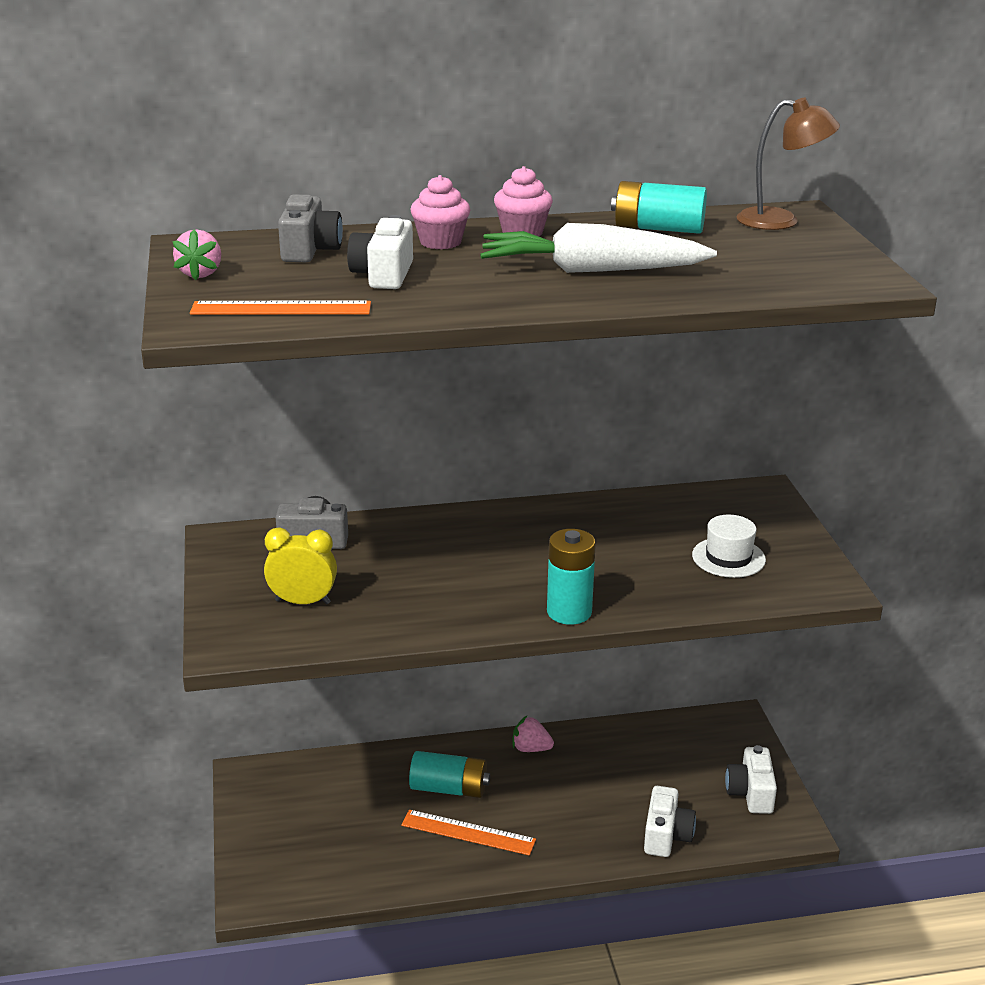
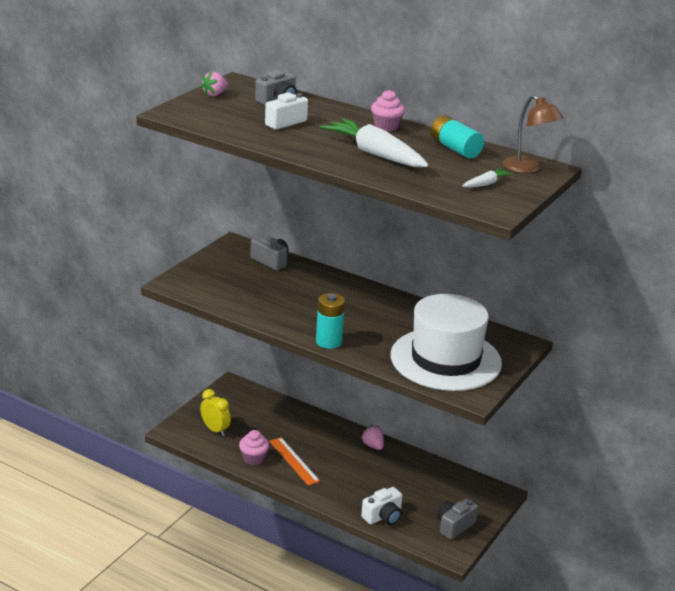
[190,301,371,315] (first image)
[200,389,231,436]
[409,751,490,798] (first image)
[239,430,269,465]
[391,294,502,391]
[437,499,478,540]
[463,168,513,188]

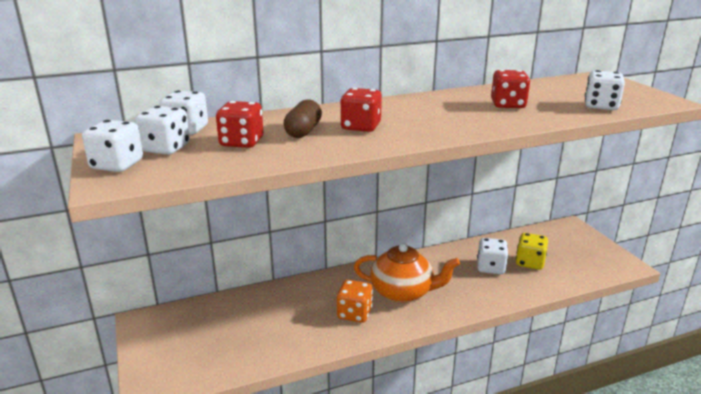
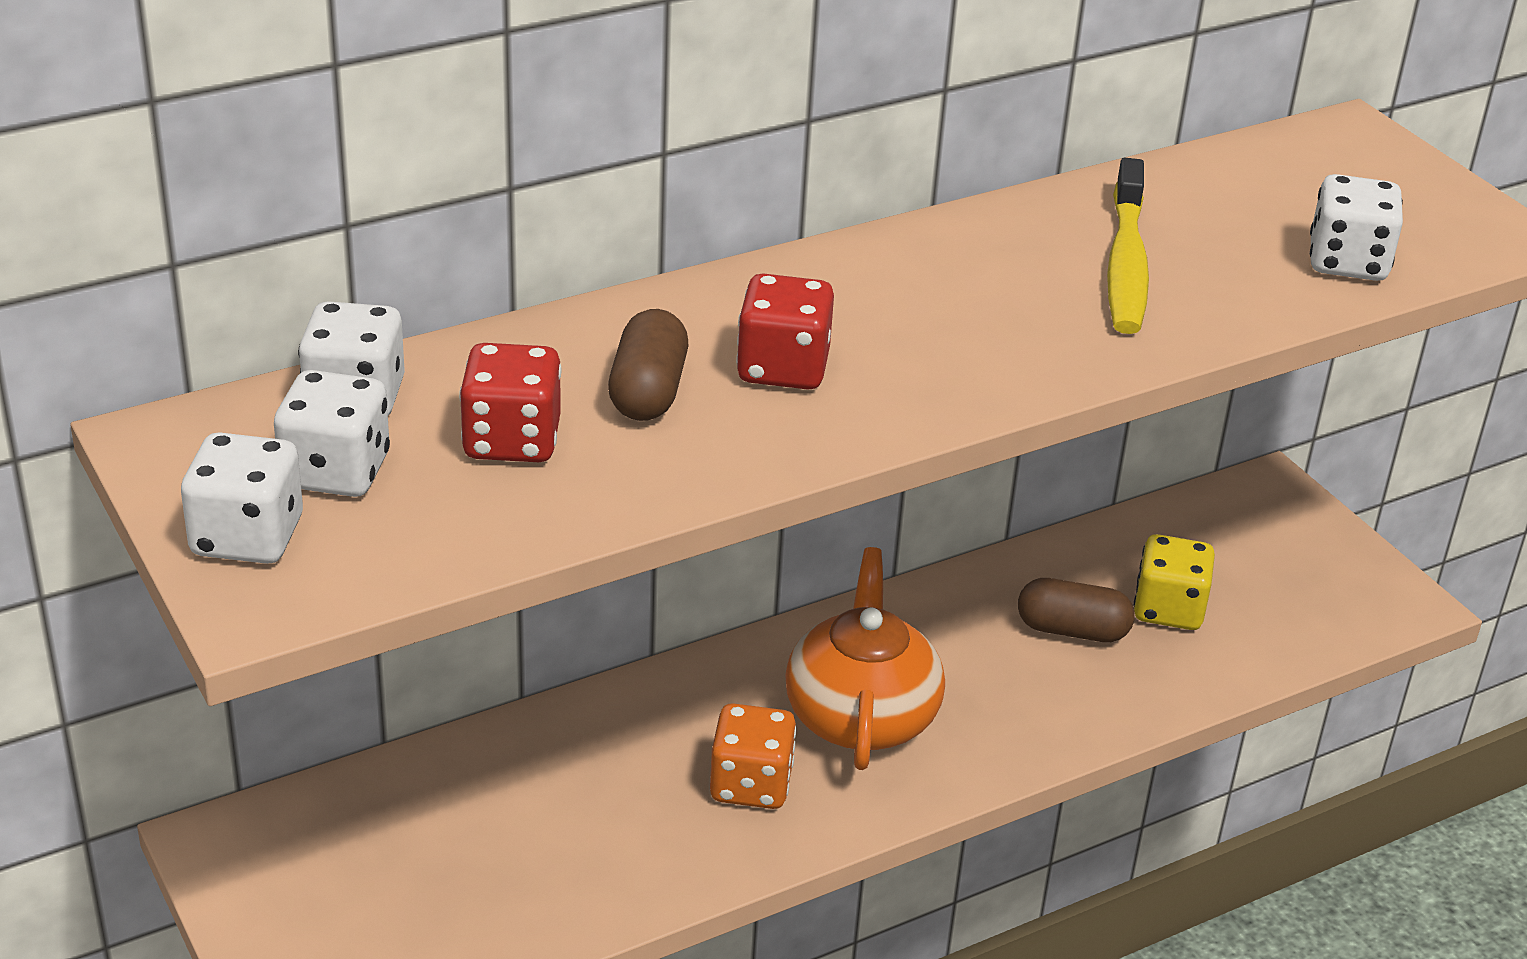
[785,547,945,770]
[1018,578,1134,642]
[1107,158,1149,334]

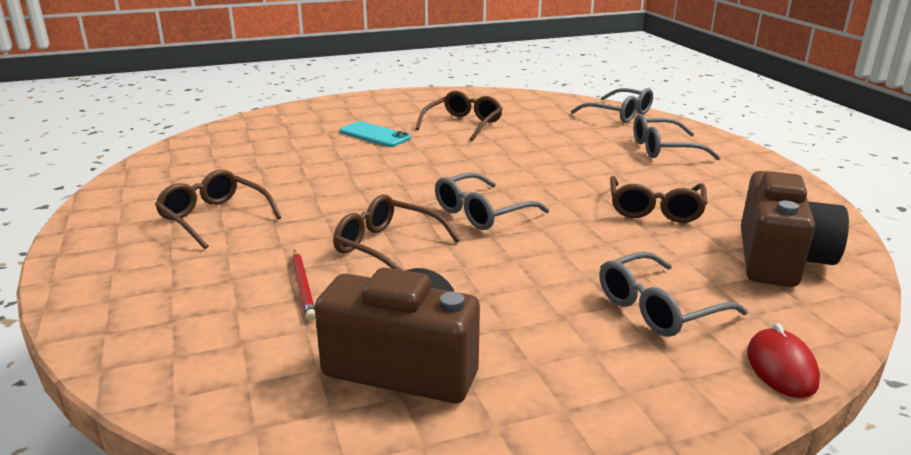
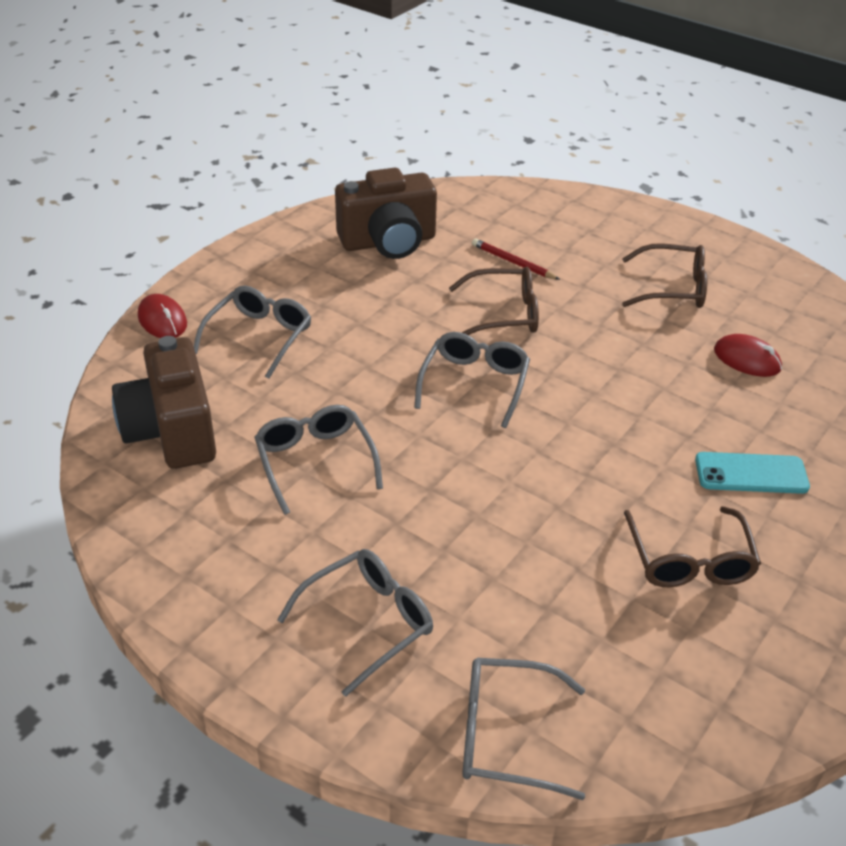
[255,405,383,515]
[714,334,782,377]

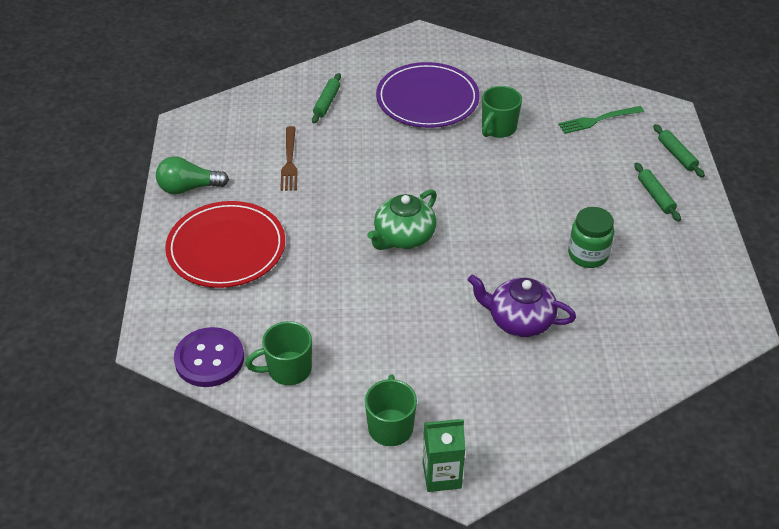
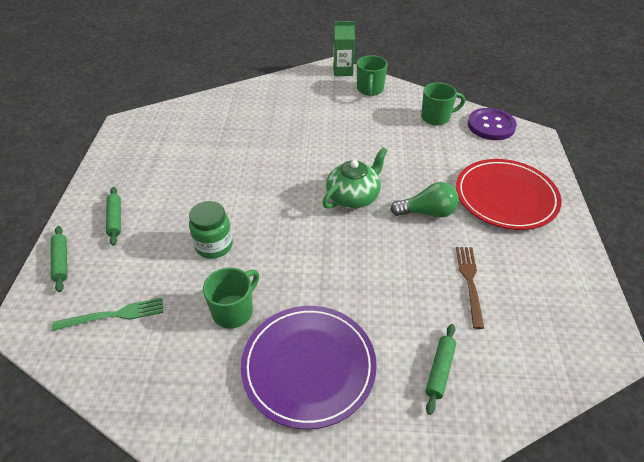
[390,182,459,218]
[468,275,576,337] (first image)
[189,201,233,259]

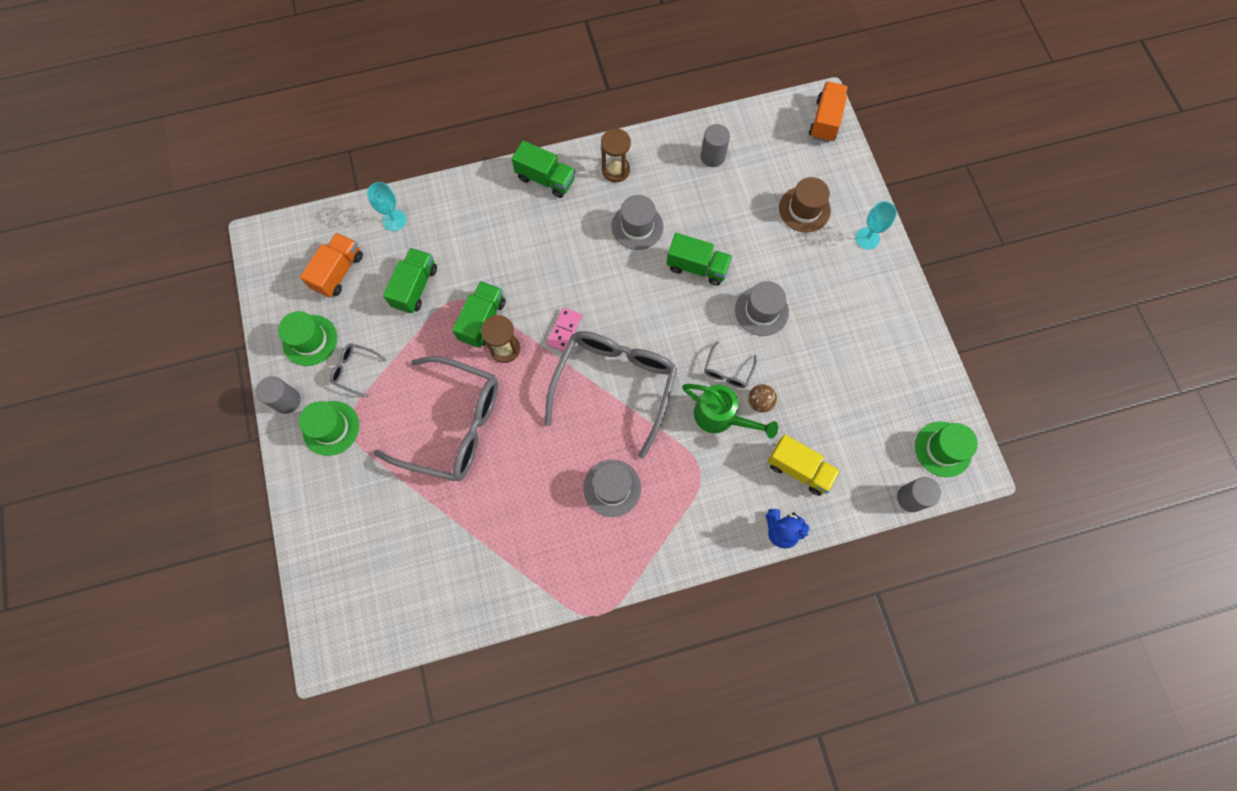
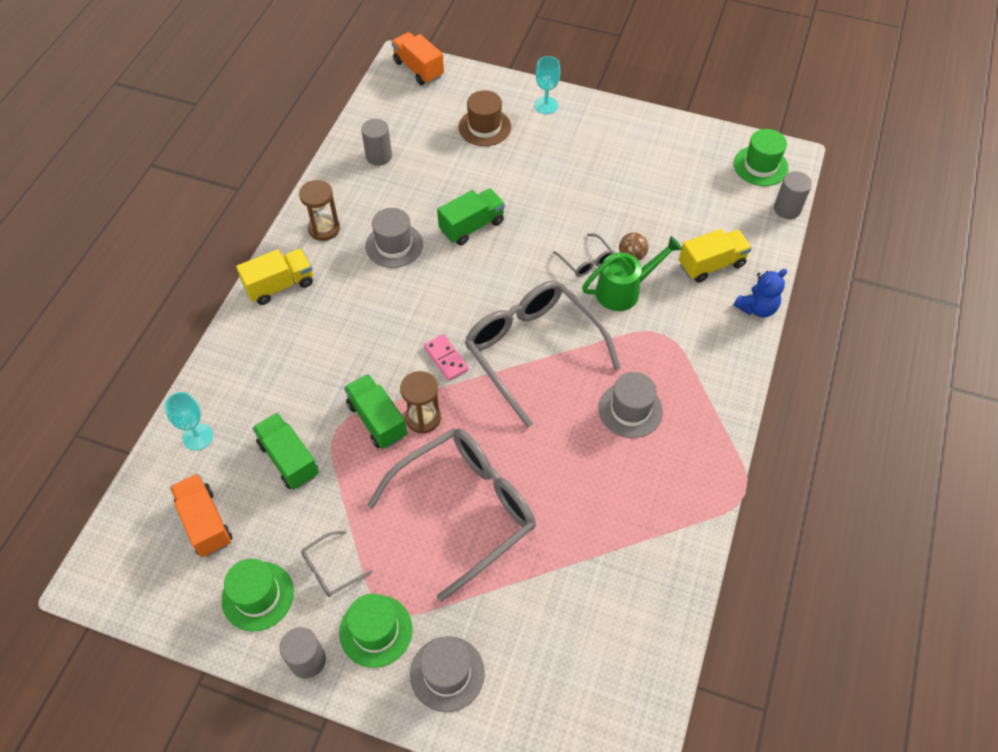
[236,249,313,305]
[410,636,485,712]

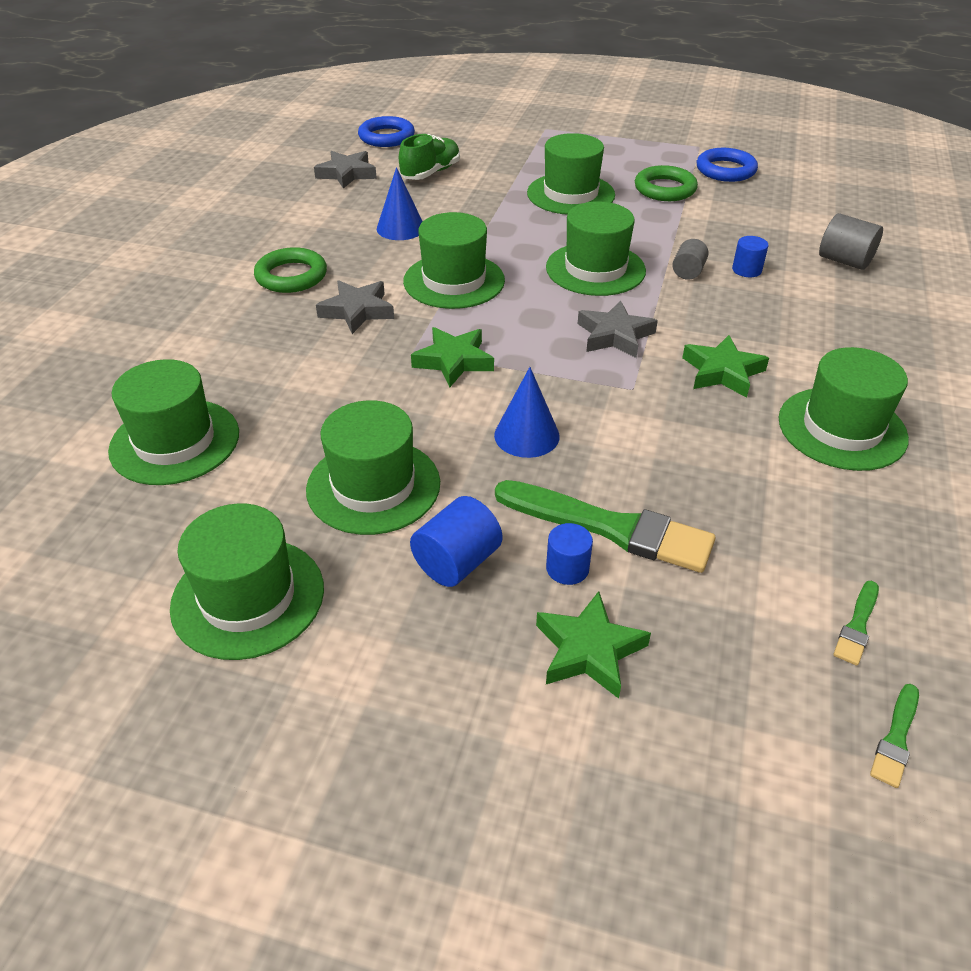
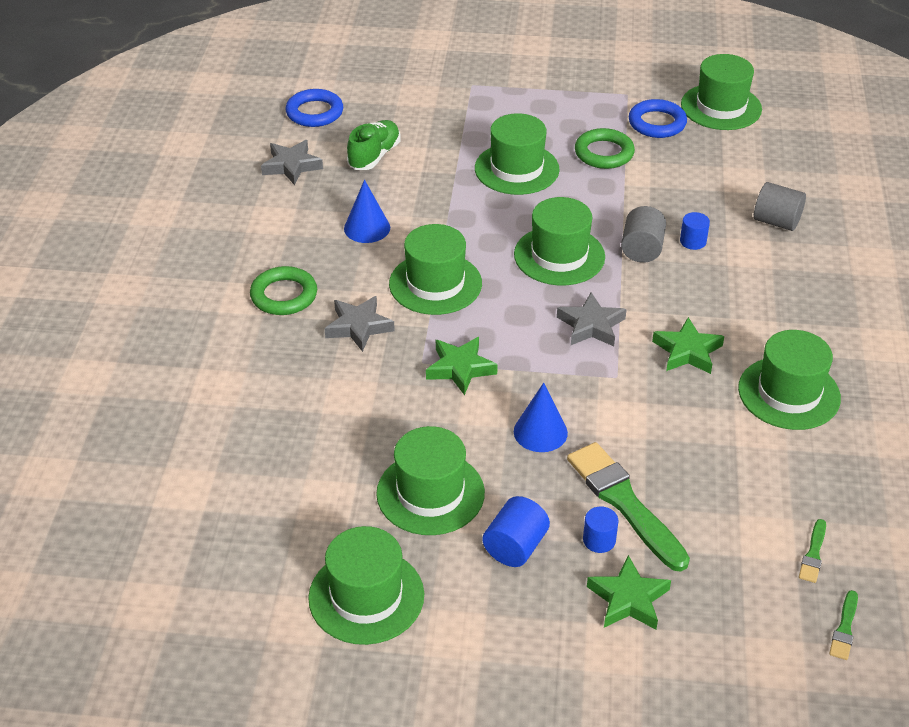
[681,54,762,130]
[567,442,690,572]
[621,206,666,263]

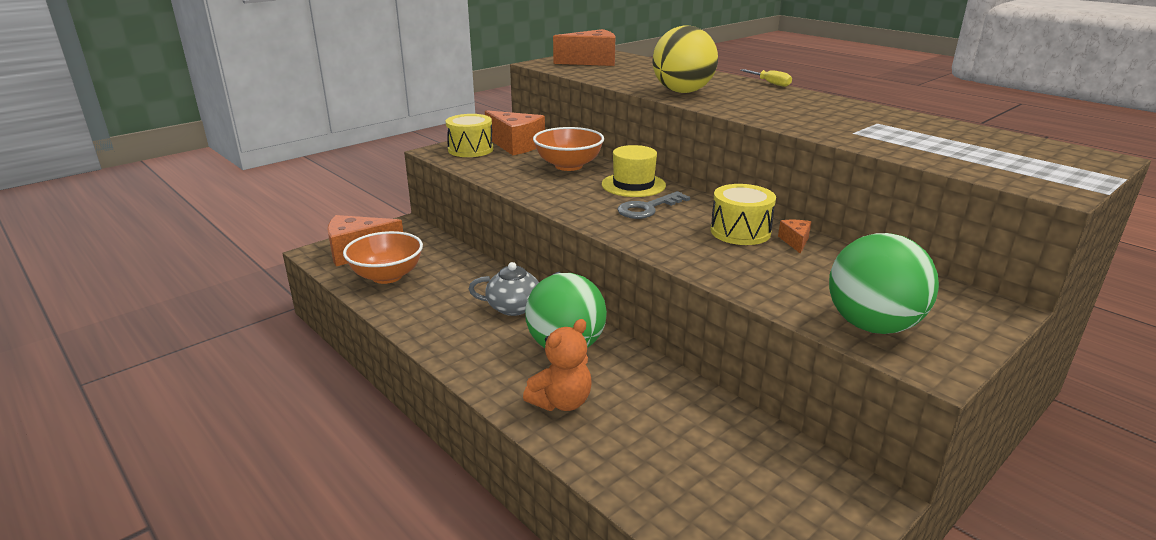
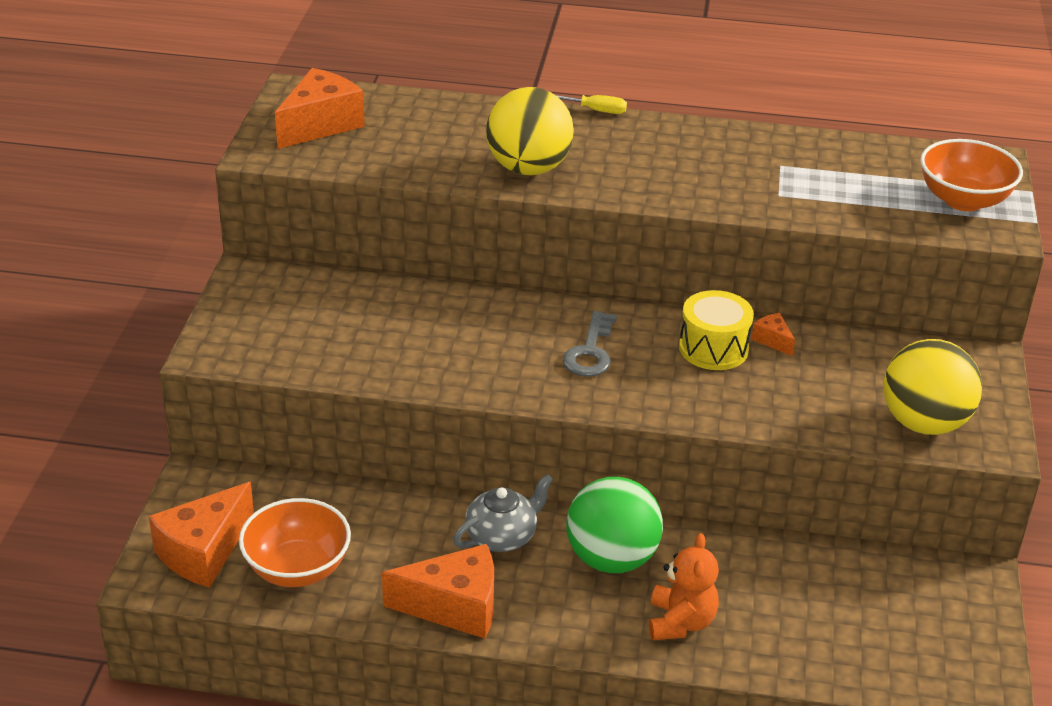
[446,114,493,157] (first image)
[382,544,494,639]
[920,139,1023,211]
[602,145,666,197] (first image)
[883,339,982,435]

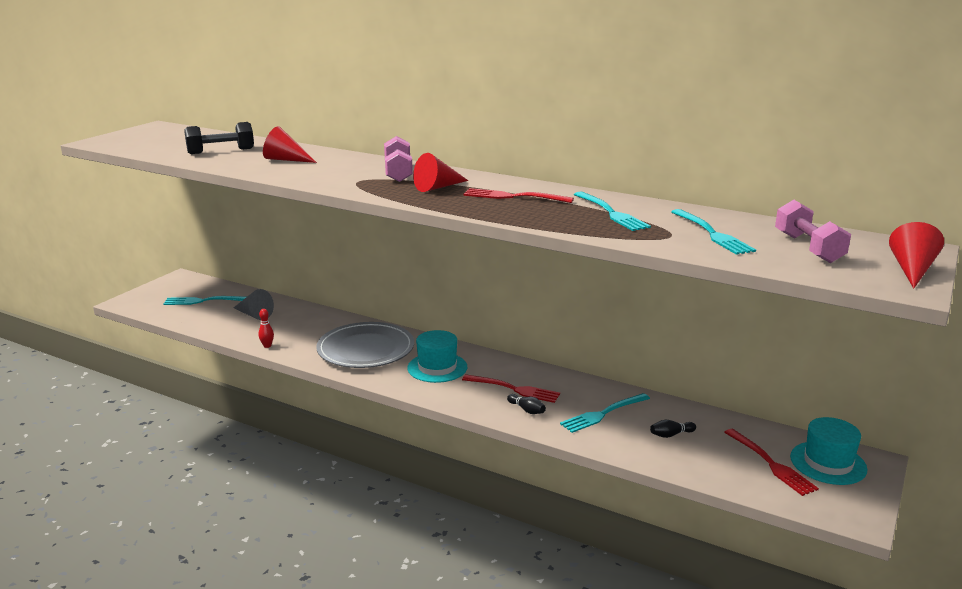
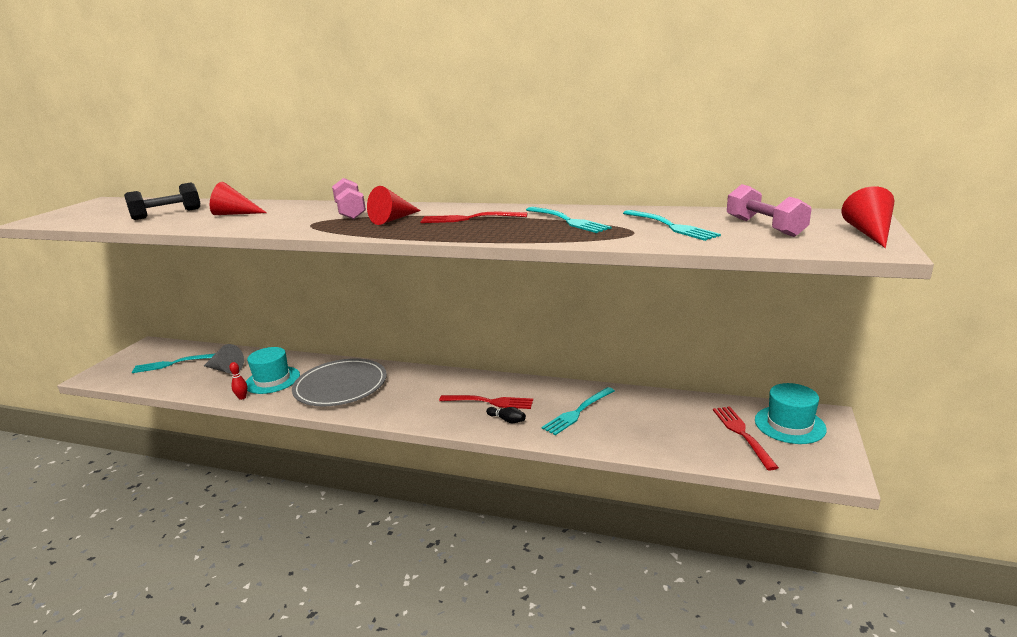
[246,347,300,394]
[650,420,696,438] (first image)
[713,406,779,470]

